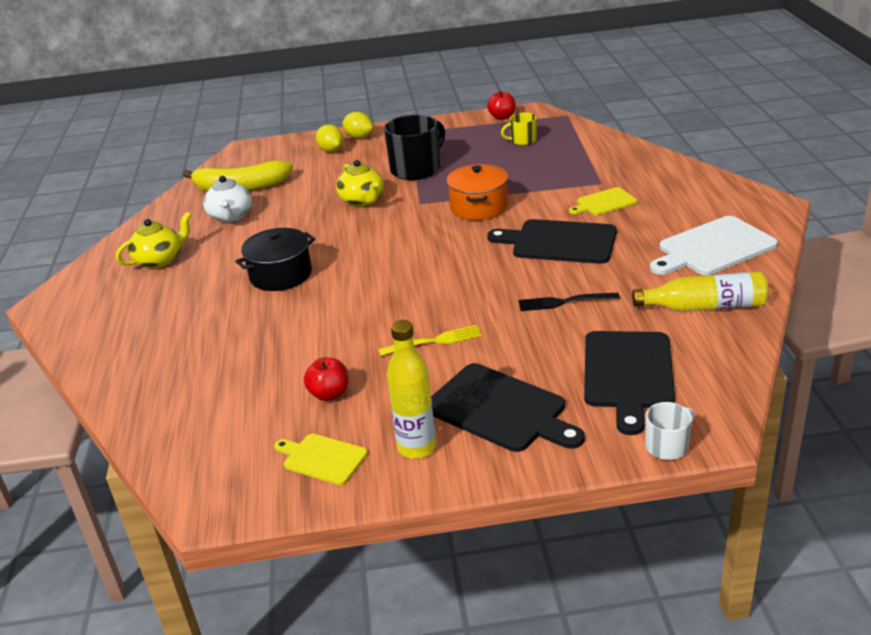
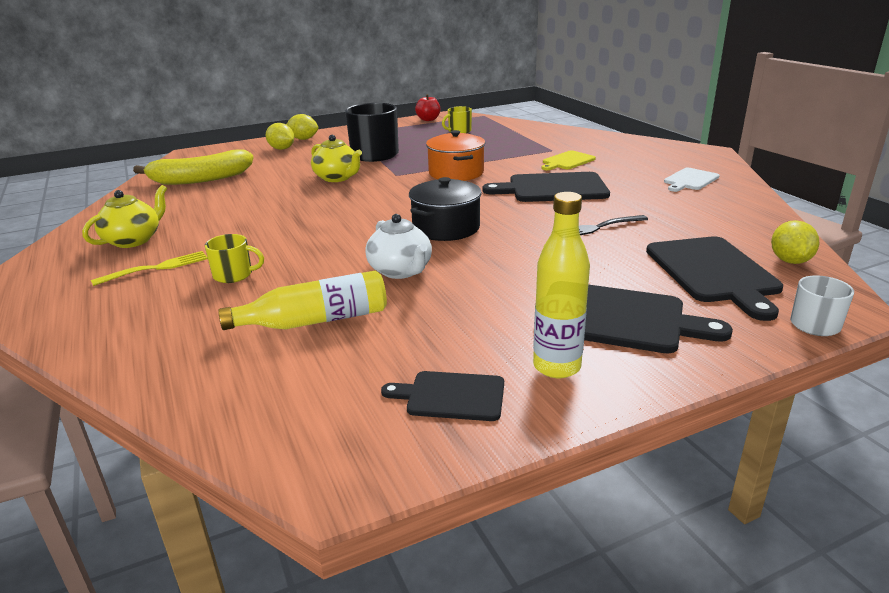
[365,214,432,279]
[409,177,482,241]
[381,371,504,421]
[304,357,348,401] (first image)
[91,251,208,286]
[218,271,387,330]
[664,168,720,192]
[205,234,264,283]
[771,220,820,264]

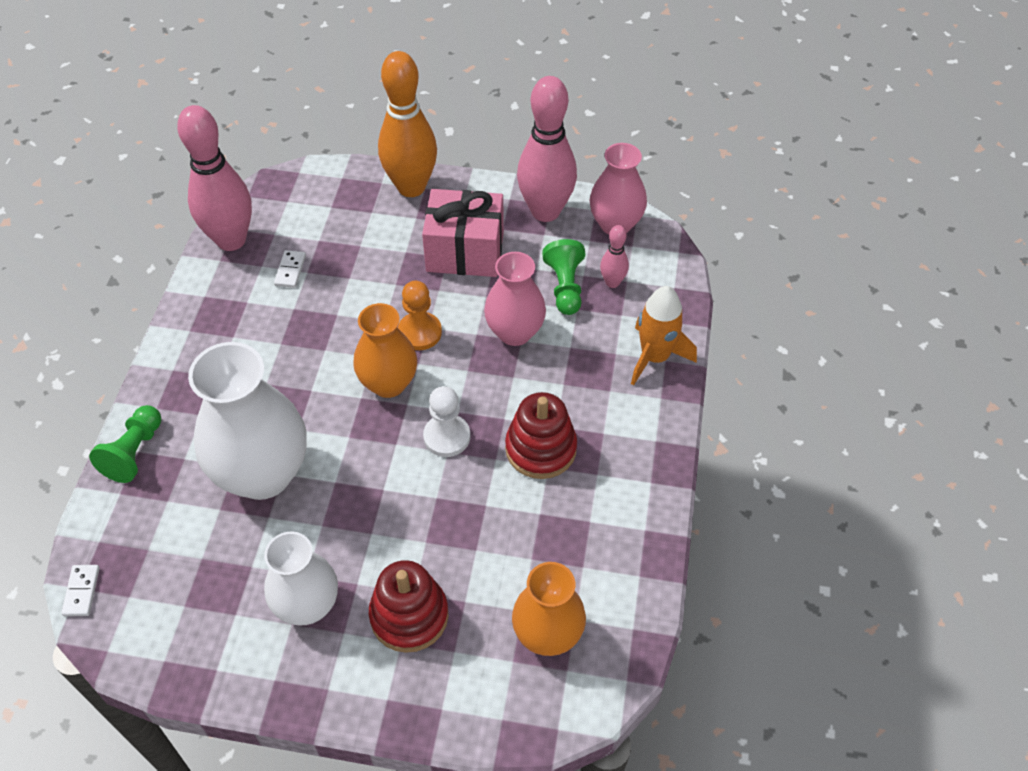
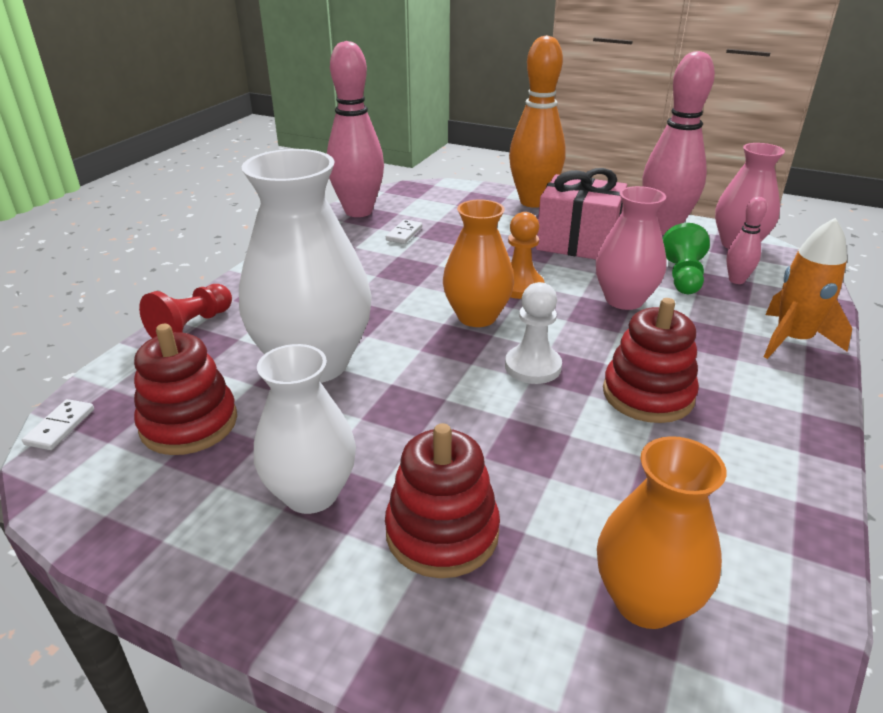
[139,284,232,338]
[134,324,237,455]

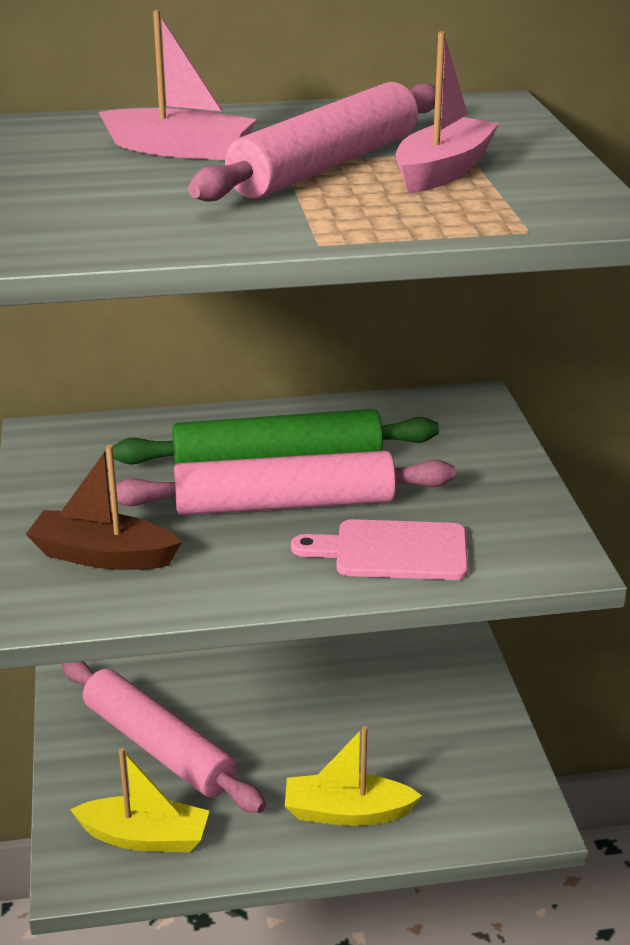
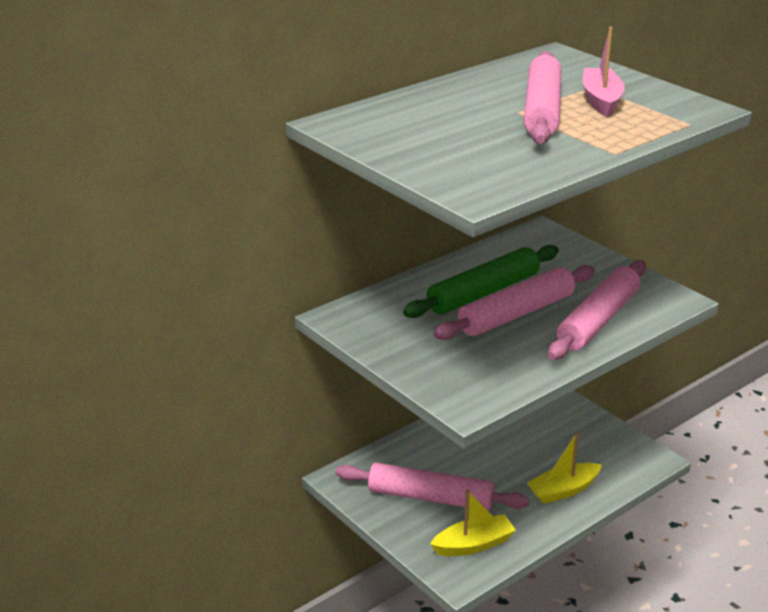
[26,445,182,570] (first image)
[99,10,257,160] (first image)
[548,260,646,360]

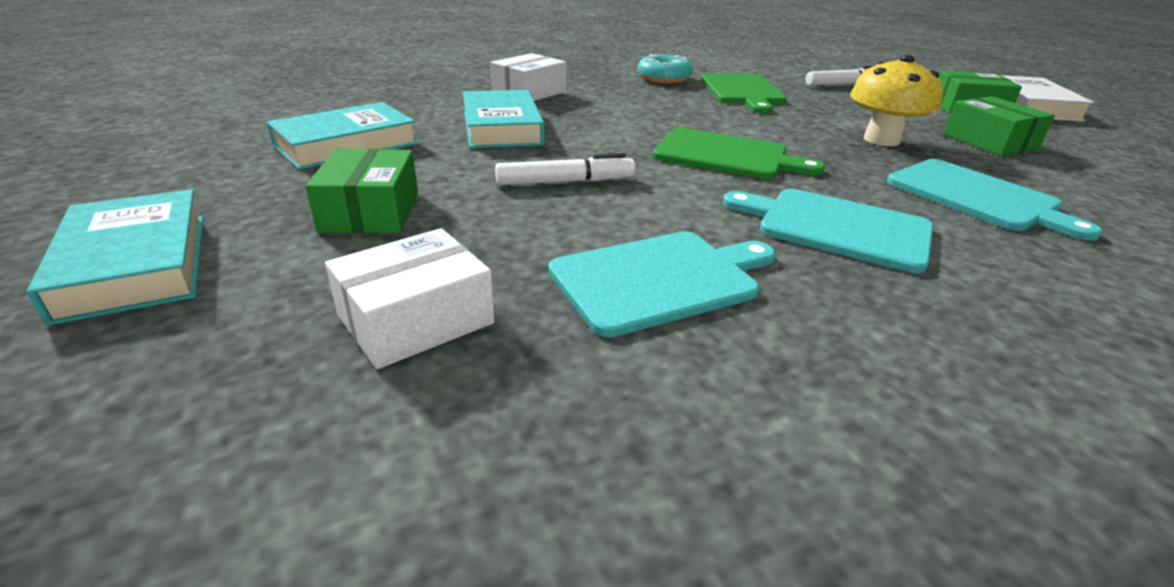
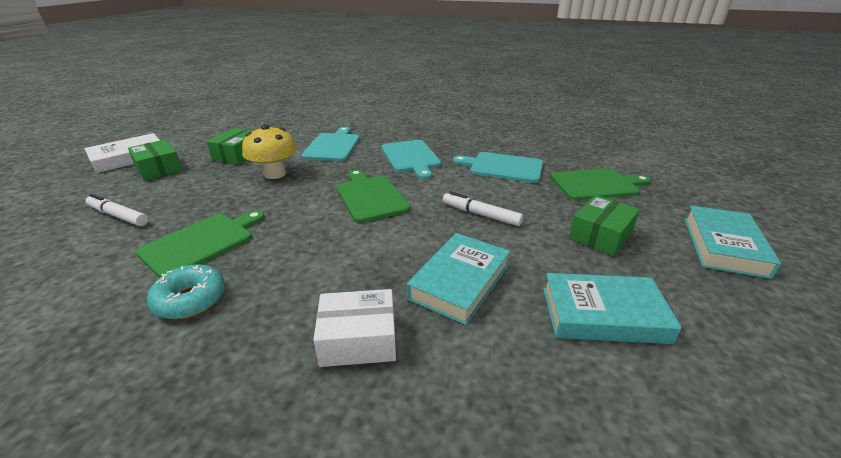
[551,168,651,200]

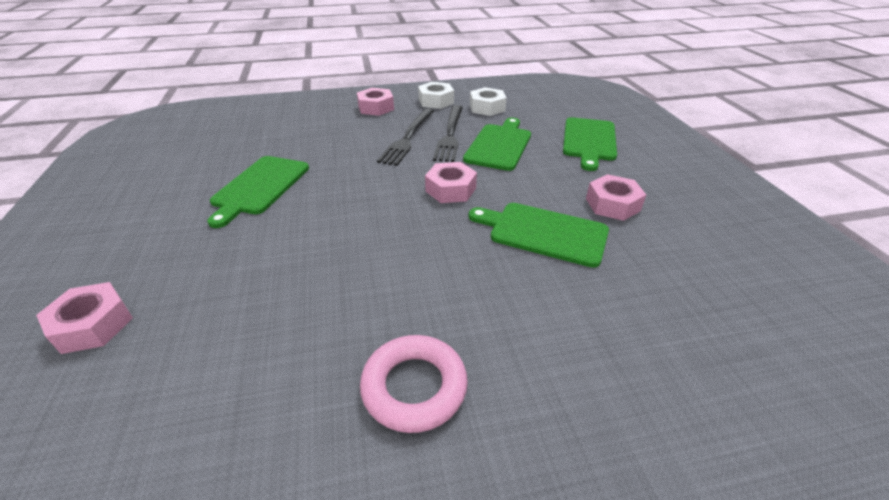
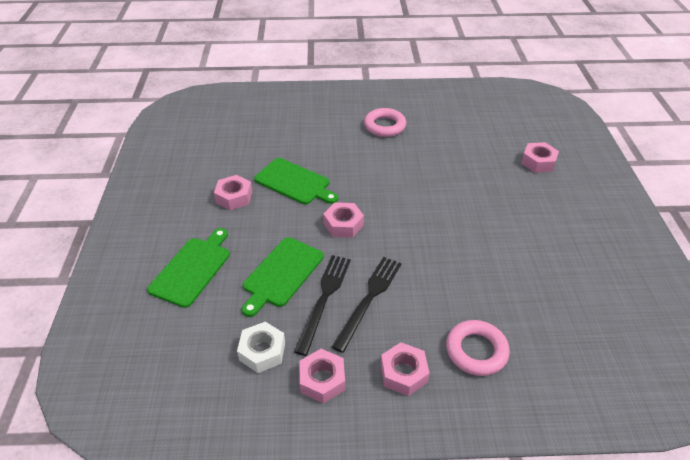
[207,156,309,228] (first image)
[299,349,345,404]
[446,320,510,376]

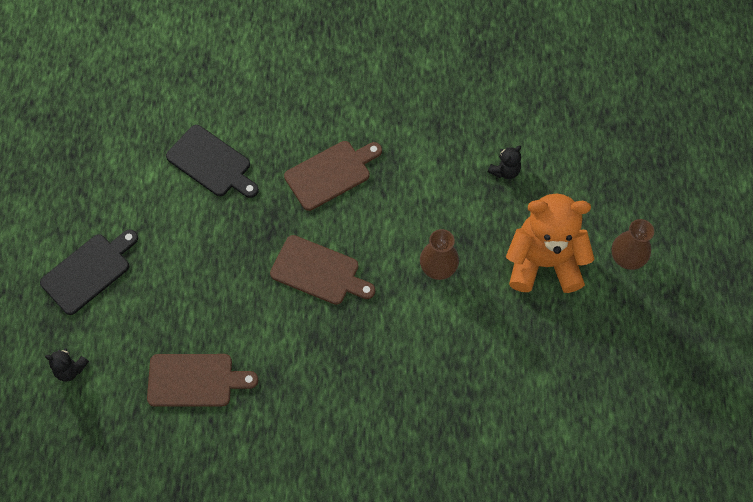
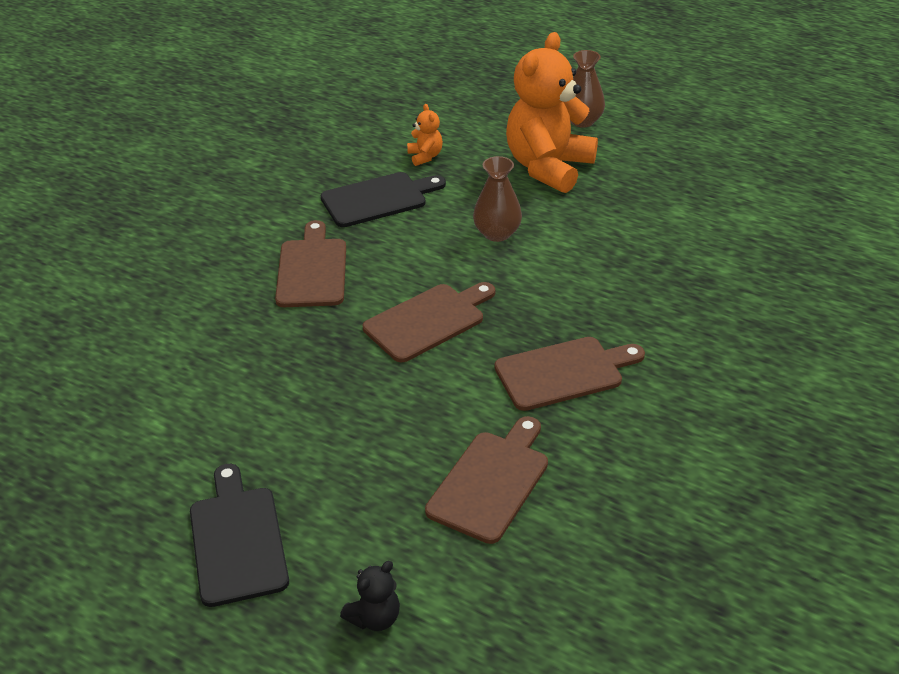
[321,172,446,227]
[407,104,443,166]
[494,337,645,411]

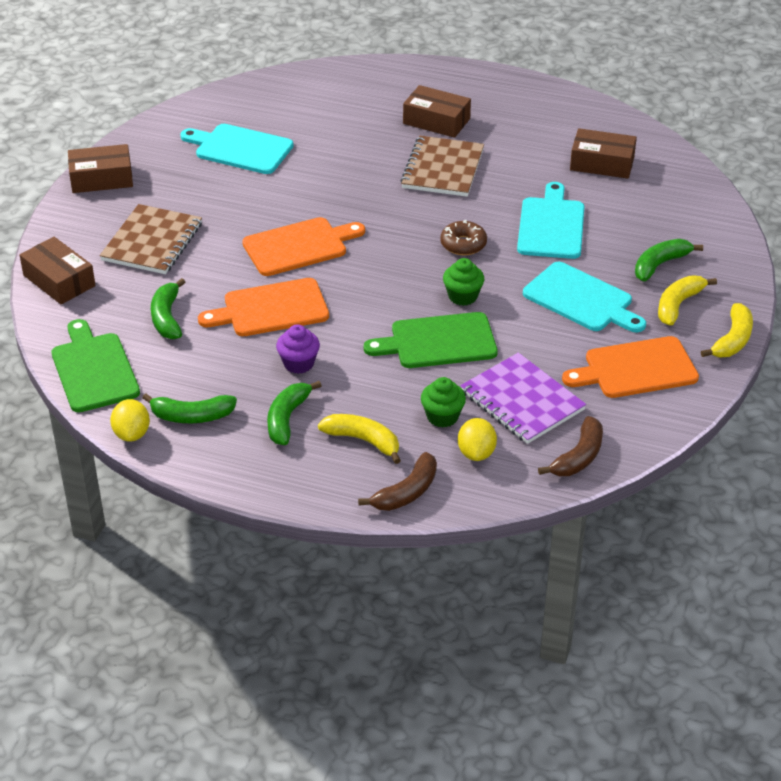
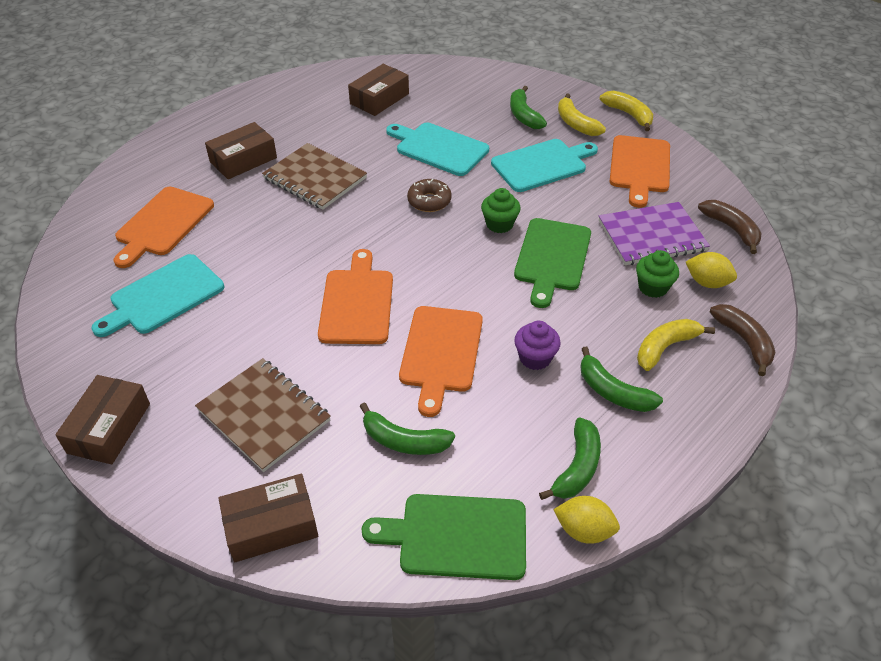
[113,187,214,268]

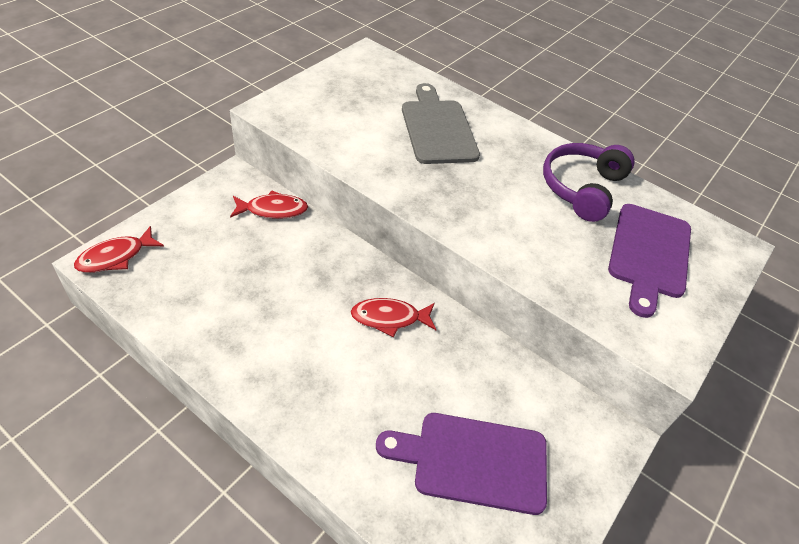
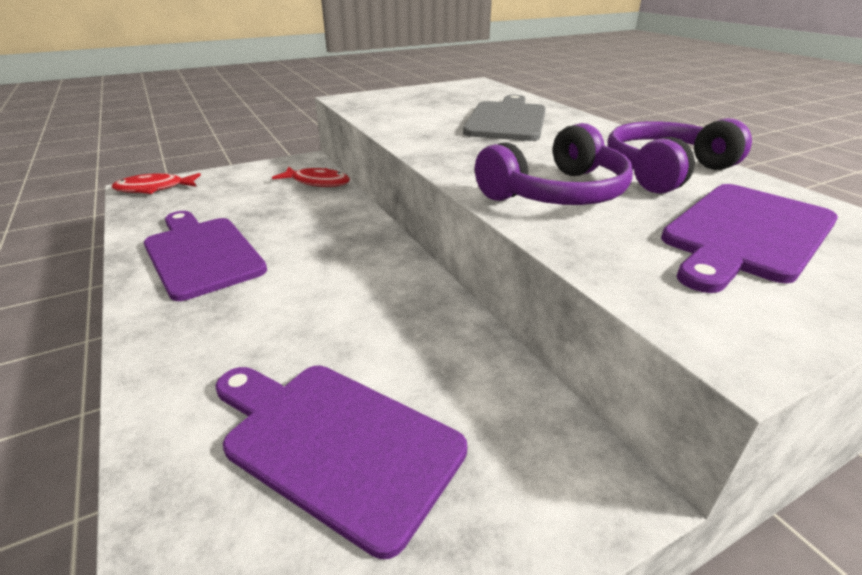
[351,298,436,337] (first image)
[144,211,267,301]
[475,123,633,205]

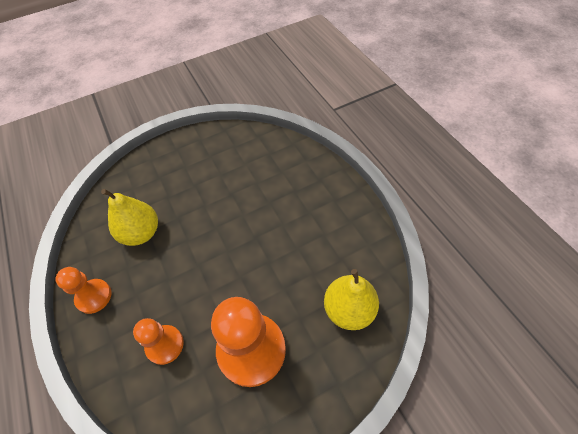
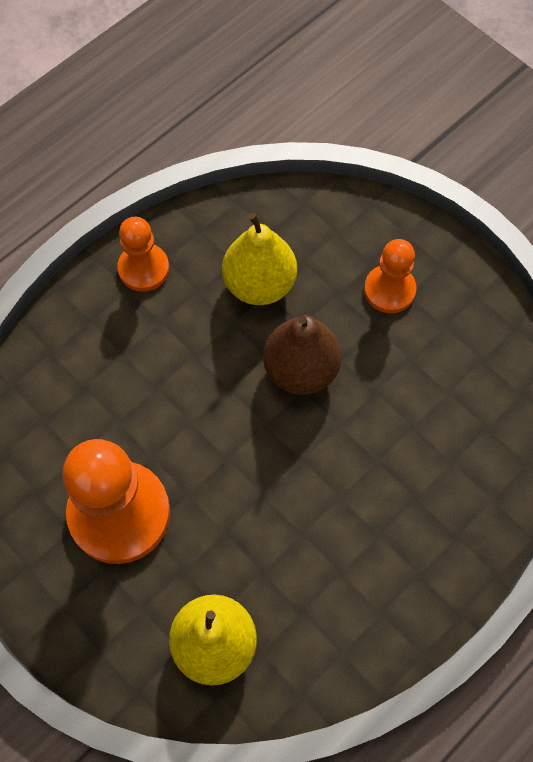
[364,239,417,313]
[263,315,341,395]

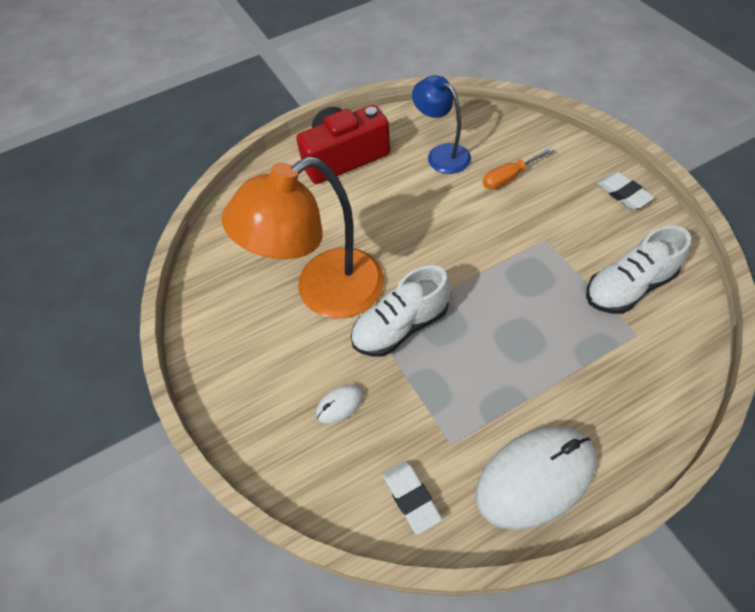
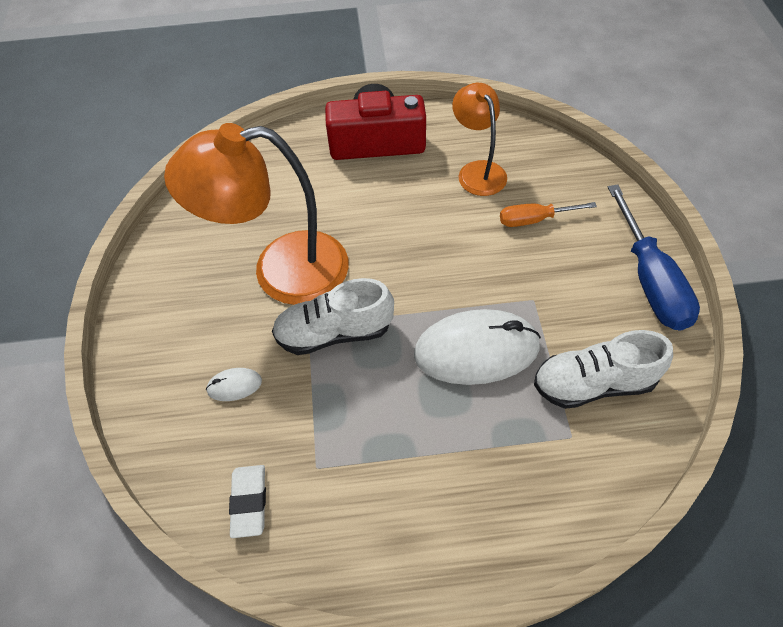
[452,83,507,196]
[414,309,541,385]
[608,184,700,331]

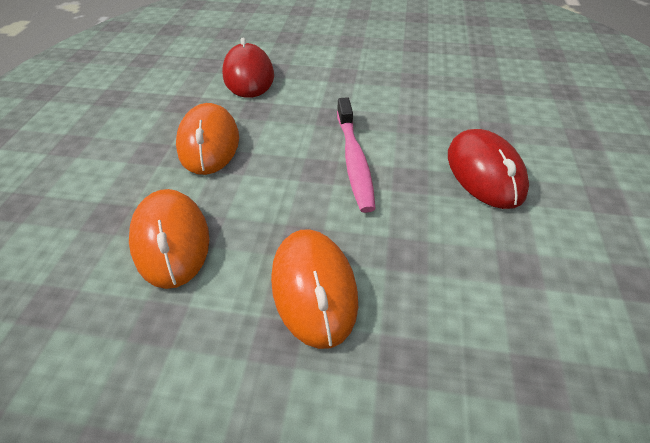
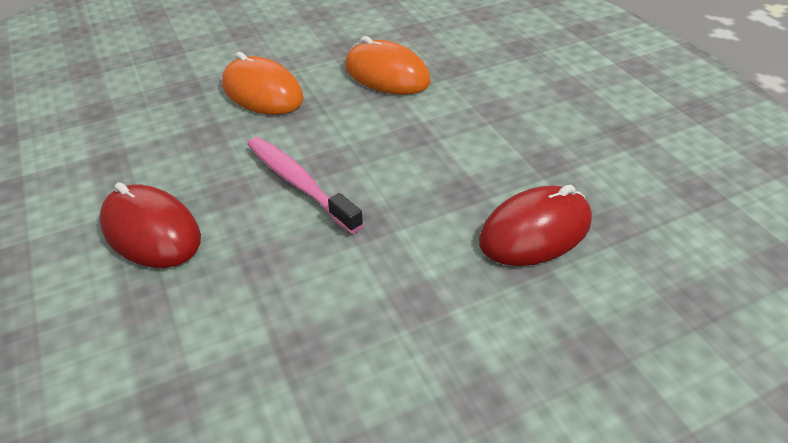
[176,103,239,175] (first image)
[479,185,592,266]

